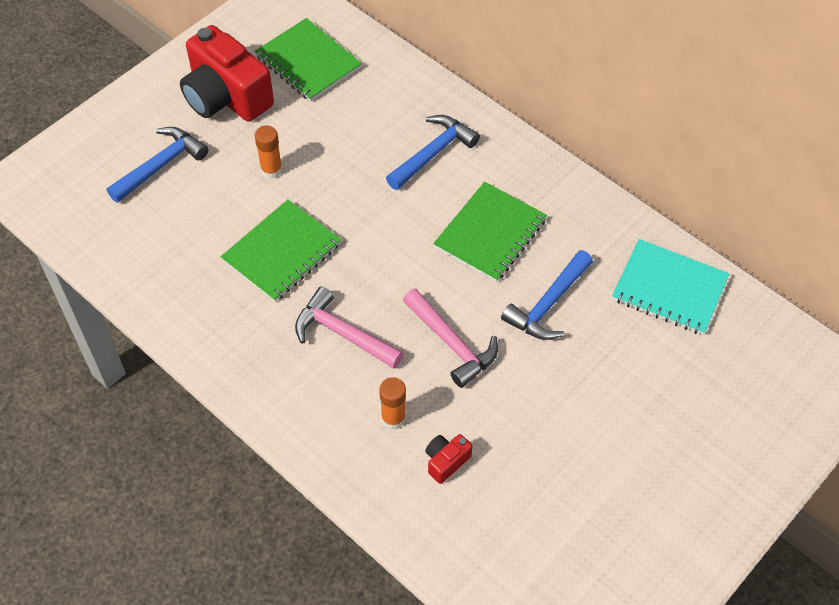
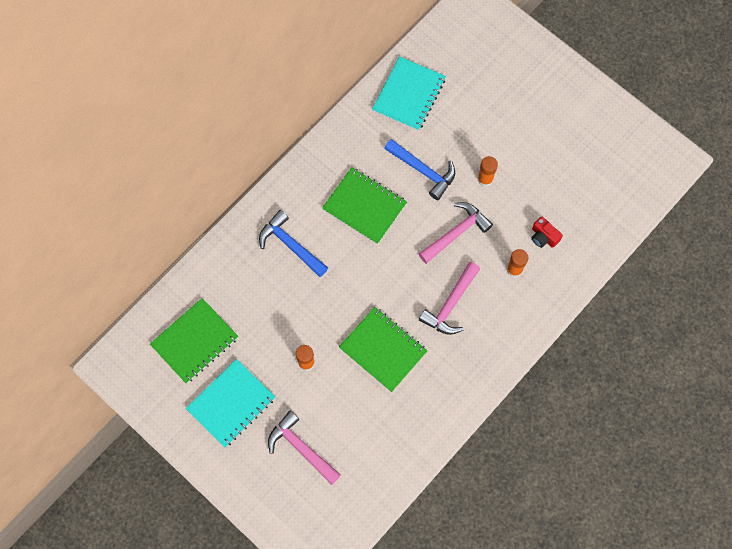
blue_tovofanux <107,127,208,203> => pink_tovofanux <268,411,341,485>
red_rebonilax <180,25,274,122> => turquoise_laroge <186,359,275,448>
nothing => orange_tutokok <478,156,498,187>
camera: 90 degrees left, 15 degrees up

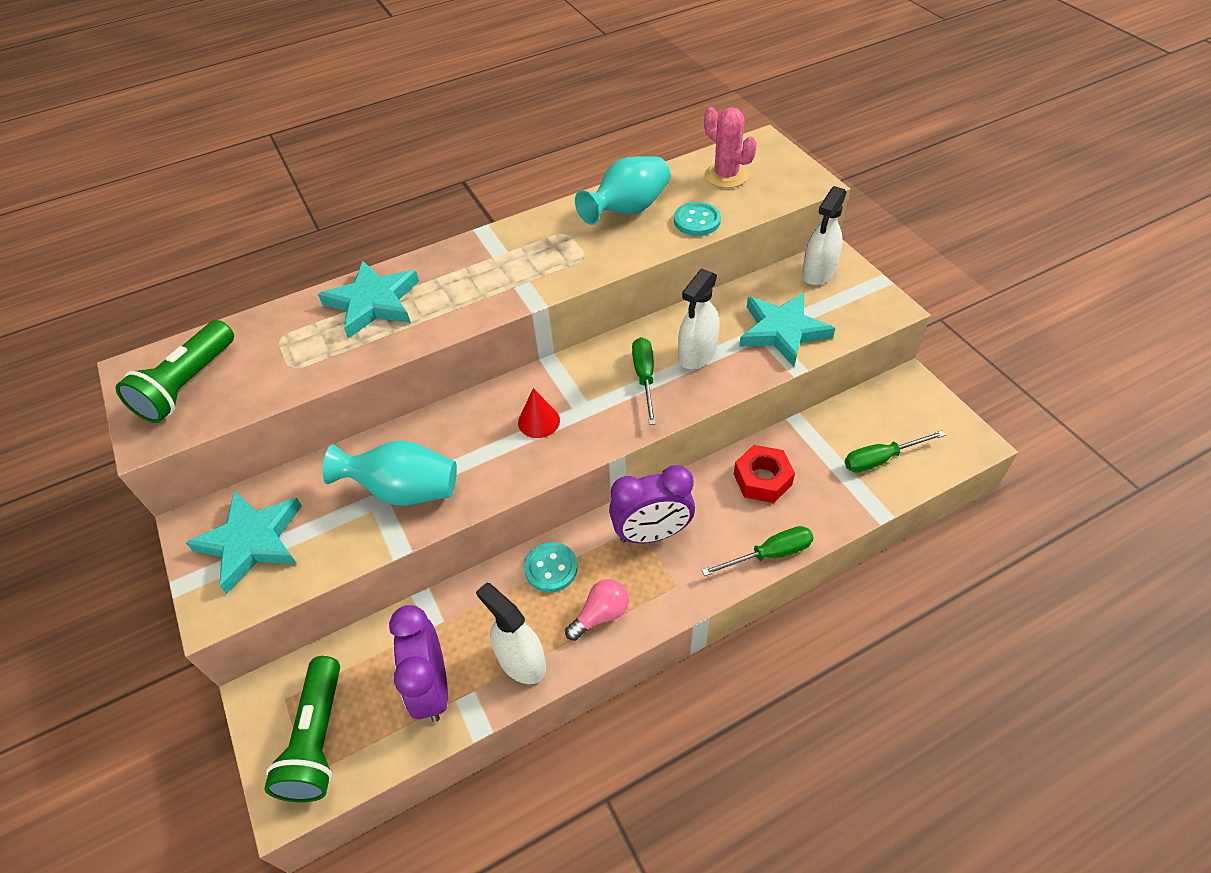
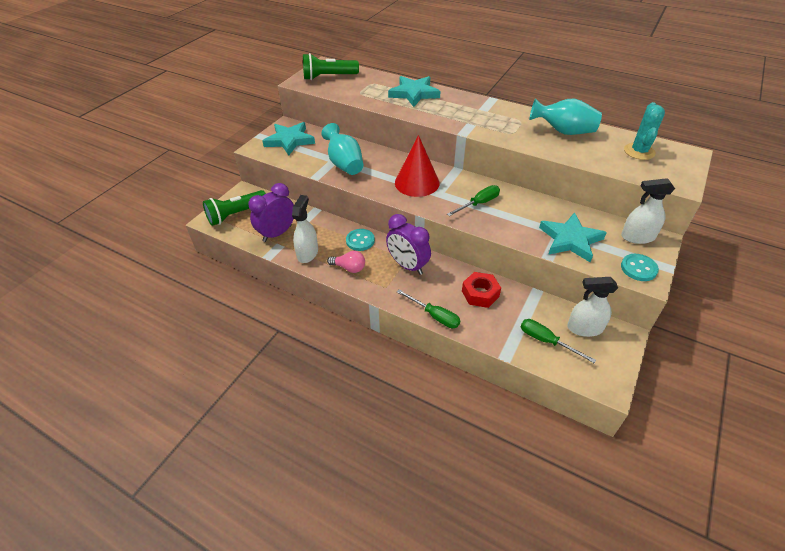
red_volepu <518,388,560,438> => red_volepu <395,135,439,197>, x1.91
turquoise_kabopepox <674,202,721,236> => turquoise_kabopepox <621,254,659,281>, moved
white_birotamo <678,269,720,369> => white_birotamo <567,277,618,337>, moved
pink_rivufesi <704,107,757,188> => turquoise_rivufesi <624,102,665,160>
camera: 55 degrees right, 5 degrees down

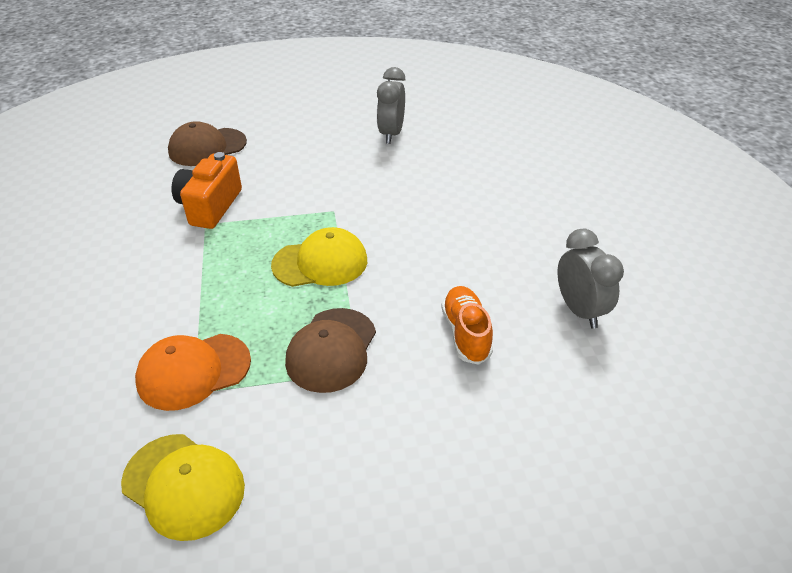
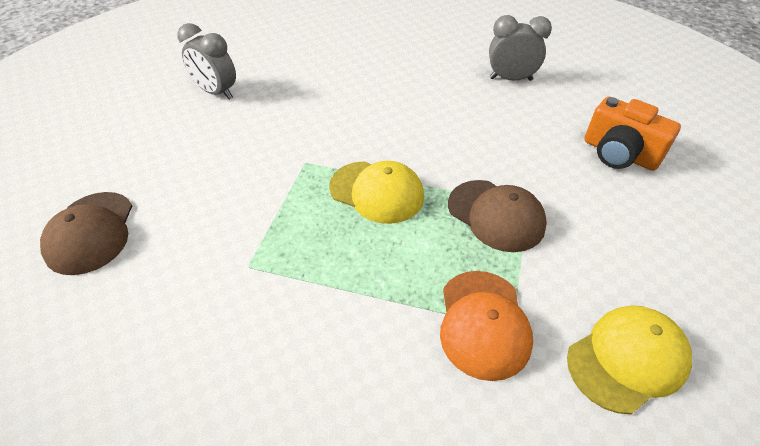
orange_rebonilax <171,152,242,229> => orange_rebonilax <584,96,681,171>, moved
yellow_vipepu <271,227,367,287> => yellow_vipepu <329,161,424,224>, 105 degrees clockwise
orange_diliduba <441,286,493,365> => nothing
camera: 65 degrees left, 5 degrees up

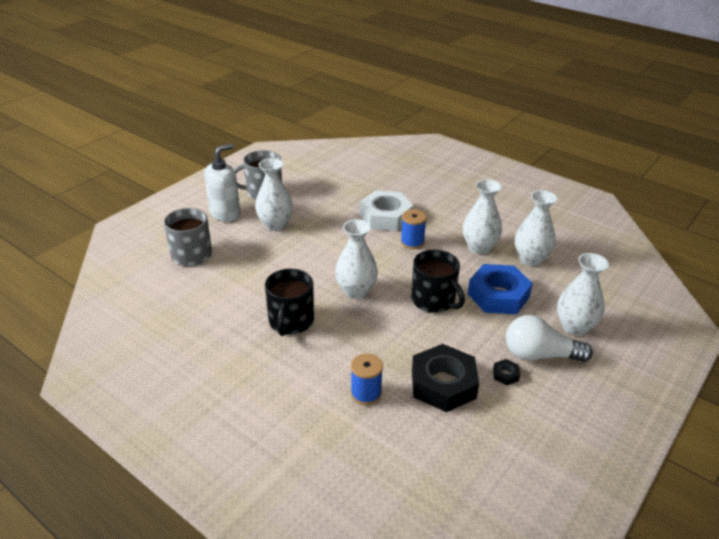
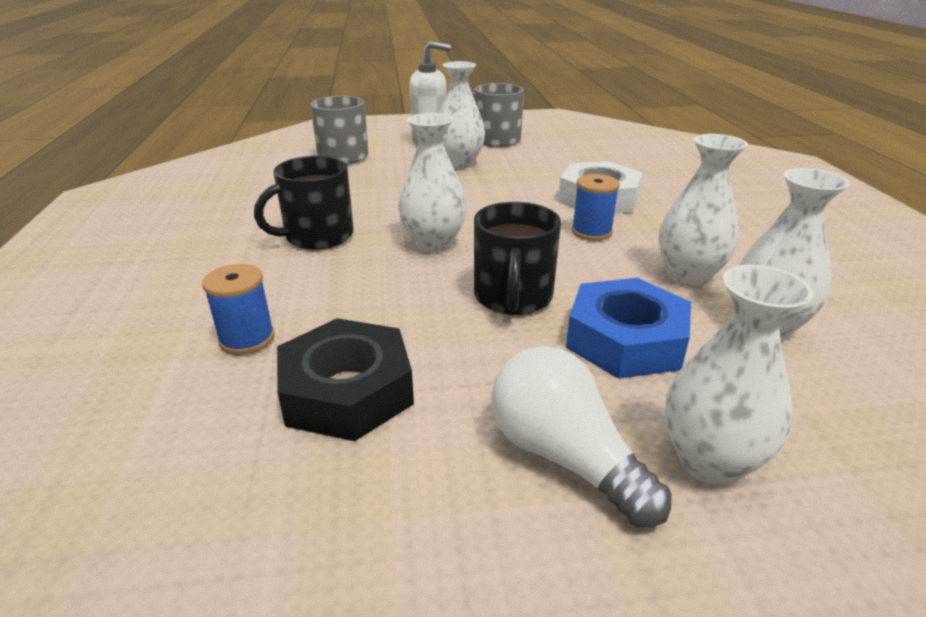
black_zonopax <493,359,520,385> => nothing
camera: 45 degrees right, 5 degrees down

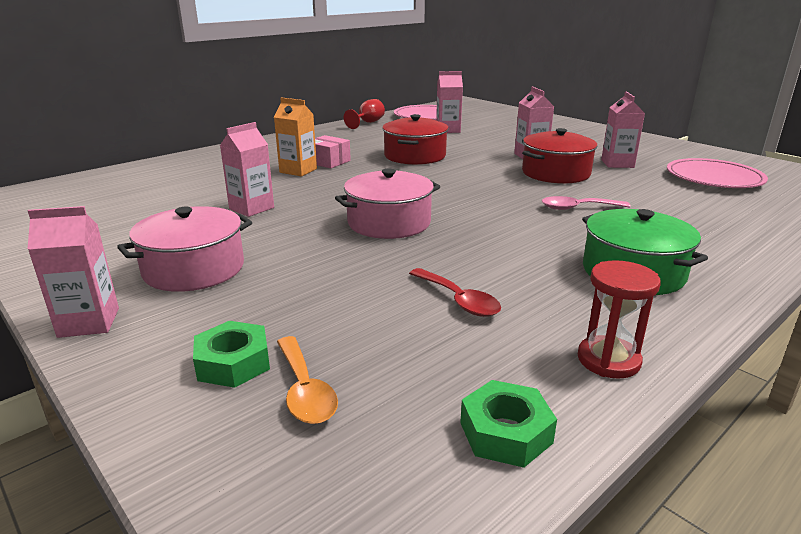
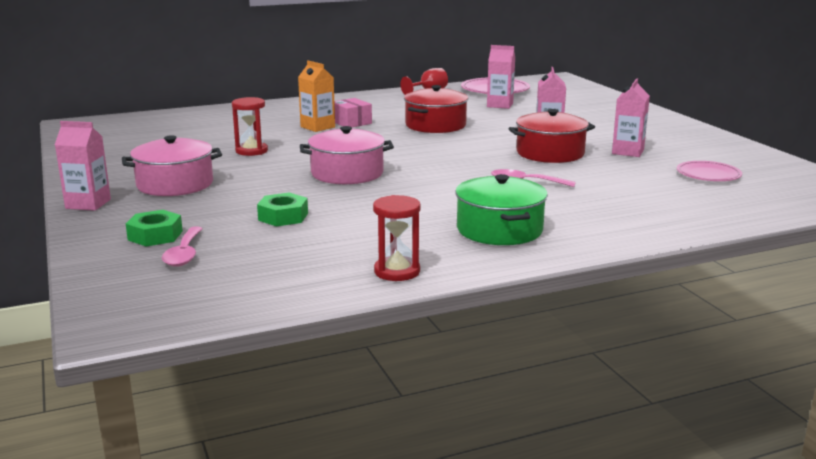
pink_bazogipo <220,122,274,217> => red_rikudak <232,97,268,156>
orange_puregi <277,336,338,424> => pink_puregi <162,227,203,267>
red_puregi <409,268,501,317> => nothing
green_zonopax <460,380,557,468> => green_zonopax <257,193,308,226>, moved
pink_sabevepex <667,158,768,188> => pink_sabevepex <677,161,742,181>, x0.65
camera: 20 degrees right, 5 degrees down

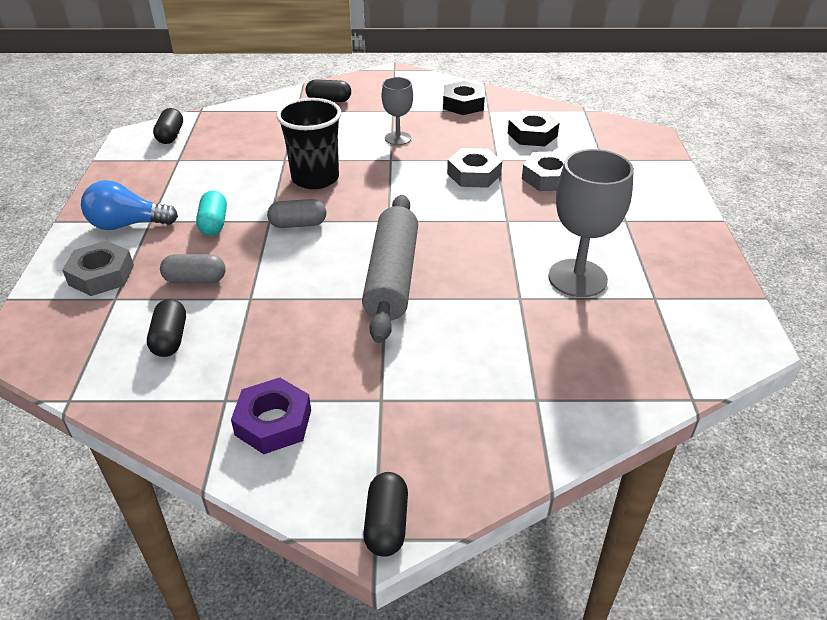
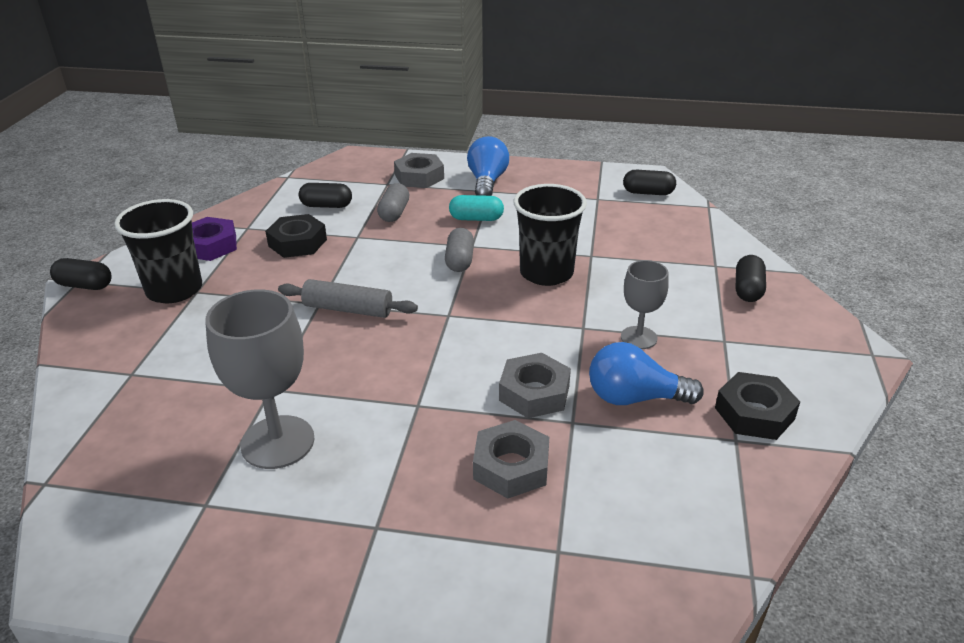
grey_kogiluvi <362,195,418,343> => grey_kogiluvi <278,279,418,318>, x0.64
black_zonopax <508,110,560,146> => black_zonopax <265,214,327,258>, moved
nothing => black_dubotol <114,199,202,303>
nothing => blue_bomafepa <589,342,704,405>
camera: 100 degrees right, 5 degrees down

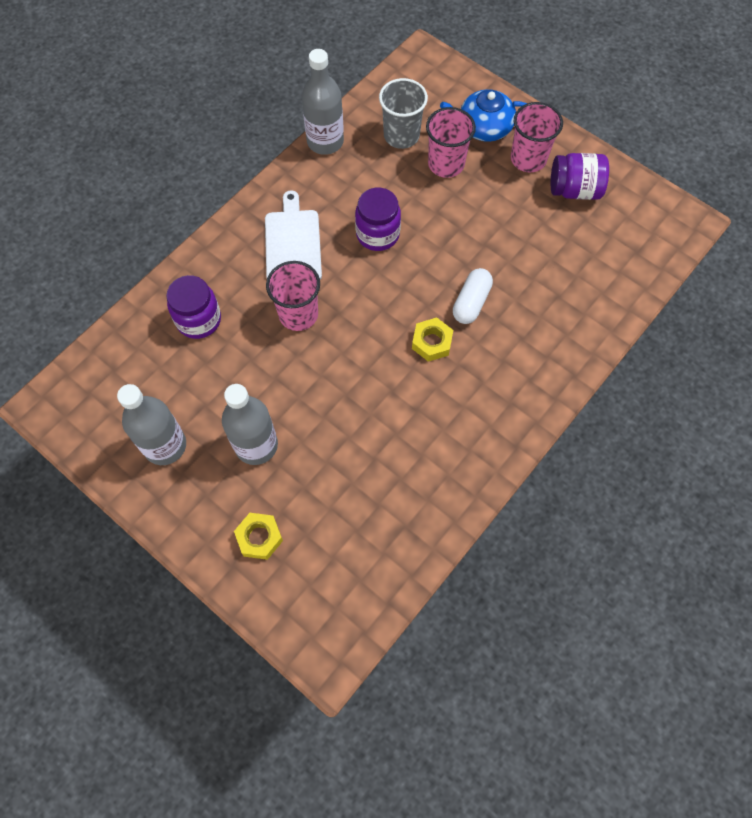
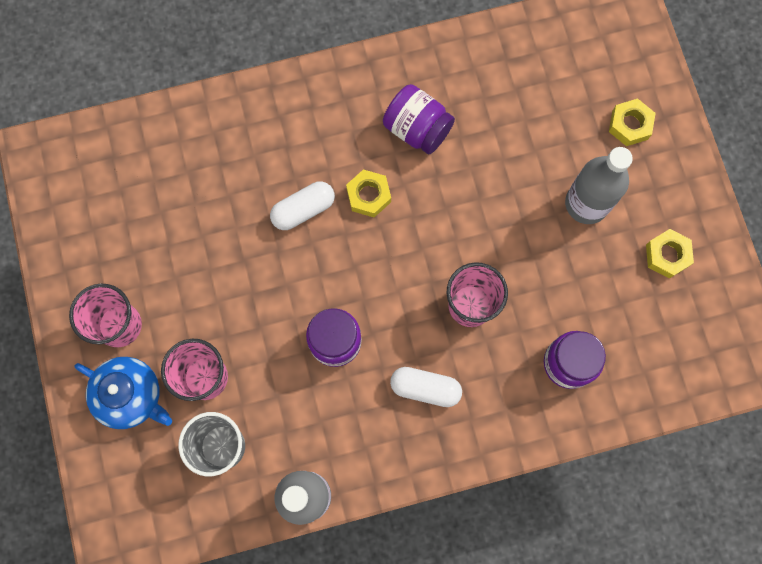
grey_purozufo <117,384,186,465> => yellow_zonopax <646,229,694,279>
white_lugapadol <265,190,322,280> => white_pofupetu <390,367,462,407>
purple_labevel <551,153,609,200> => purple_labevel <383,84,455,154>, moved
camera: 145 degrees left, 10 degrees up

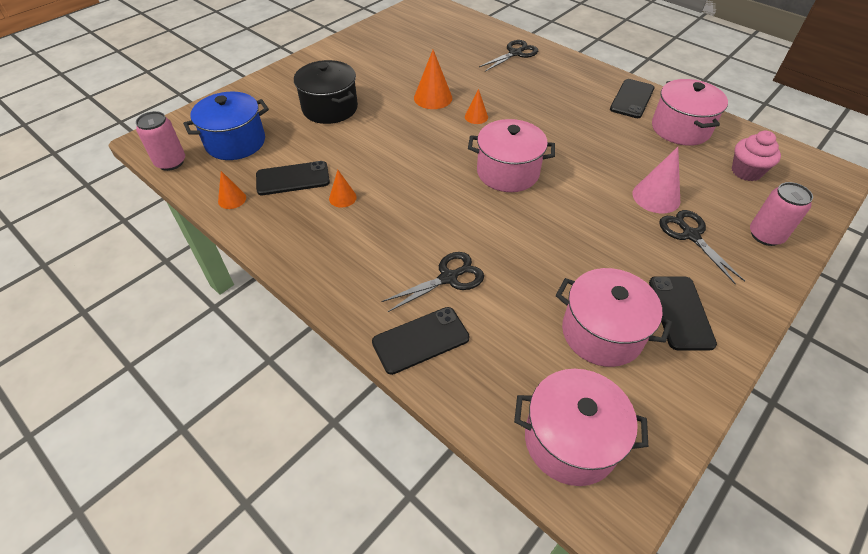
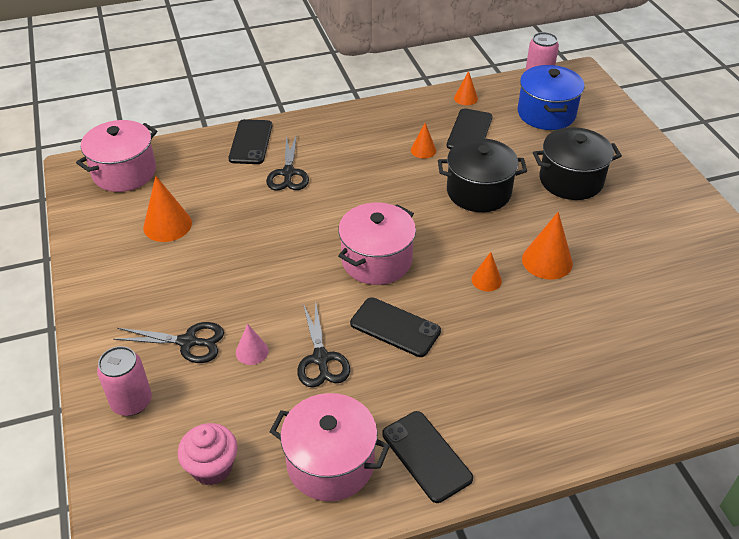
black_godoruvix <479,40,538,71> => black_godoruvix <297,300,350,388>, moved
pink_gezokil <556,268,672,367> => orange_volepu <143,176,192,242>
pink_volepu <633,147,680,213> => pink_volepu <236,324,269,365>, x0.59
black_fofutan <649,276,717,350> => black_fofutan <350,297,441,357>, moved
nothing => black_gezokil <438,138,527,212>
camera: 120 degrees right, 5 degrees down

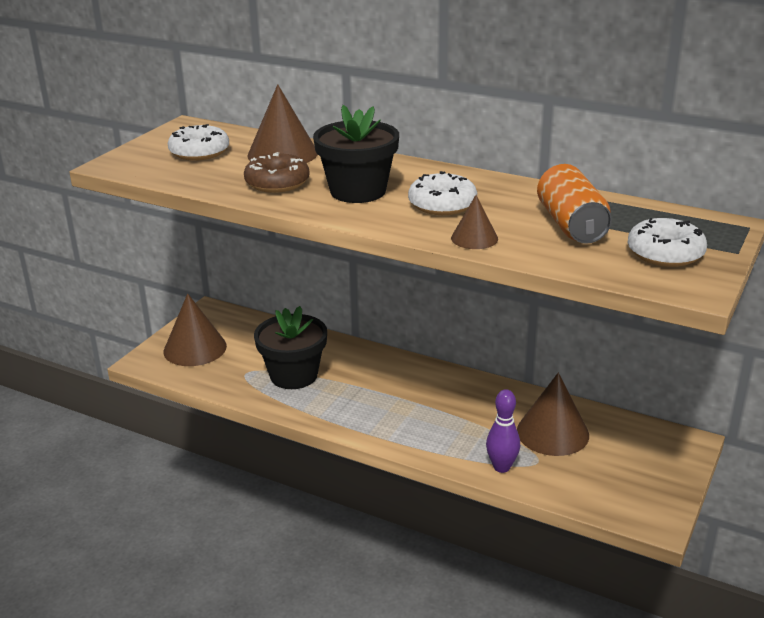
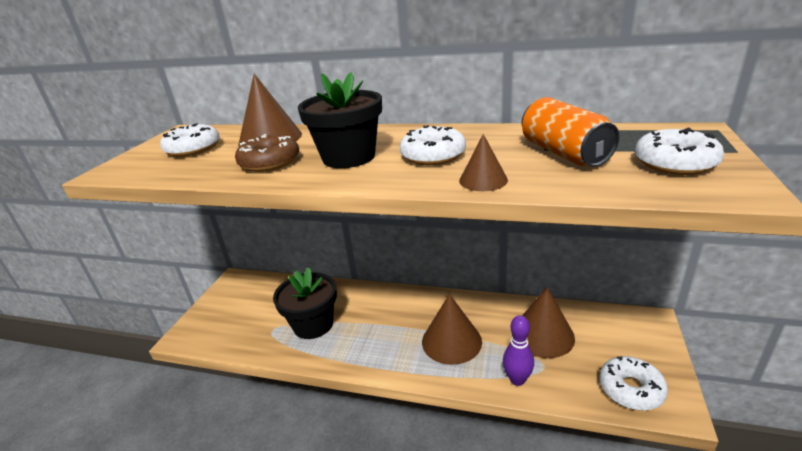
brown_volepu <163,293,227,366> => brown_volepu <422,294,482,365>, moved
nothing => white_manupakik <599,356,668,411>
camera: 10 degrees left, 0 degrees up

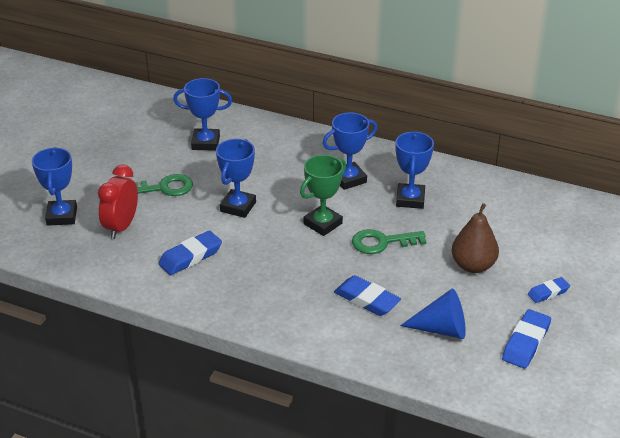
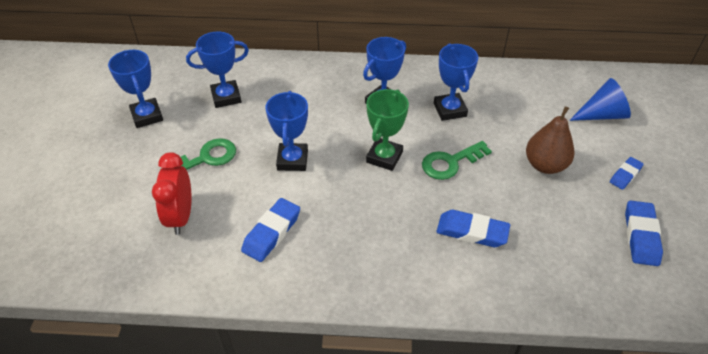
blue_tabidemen <32,147,77,226> => blue_tabidemen <108,50,163,128>, moved
blue_volepu <400,288,466,339> => blue_volepu <569,78,631,121>, moved
camera: 20 degrees left, 10 degrees up

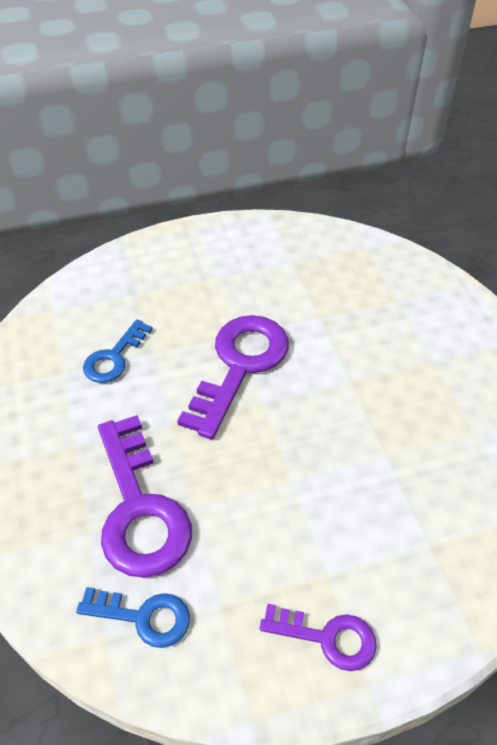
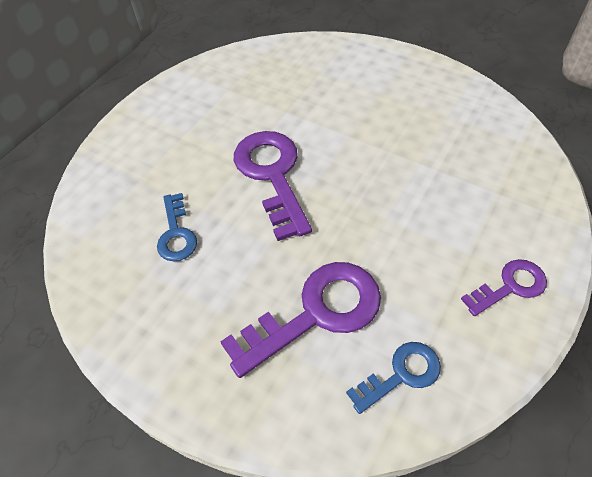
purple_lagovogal <98,415,192,578> => purple_lagovogal <220,262,381,378>, 60 degrees counterclockwise
camera: 40 degrees left, 5 degrees up

